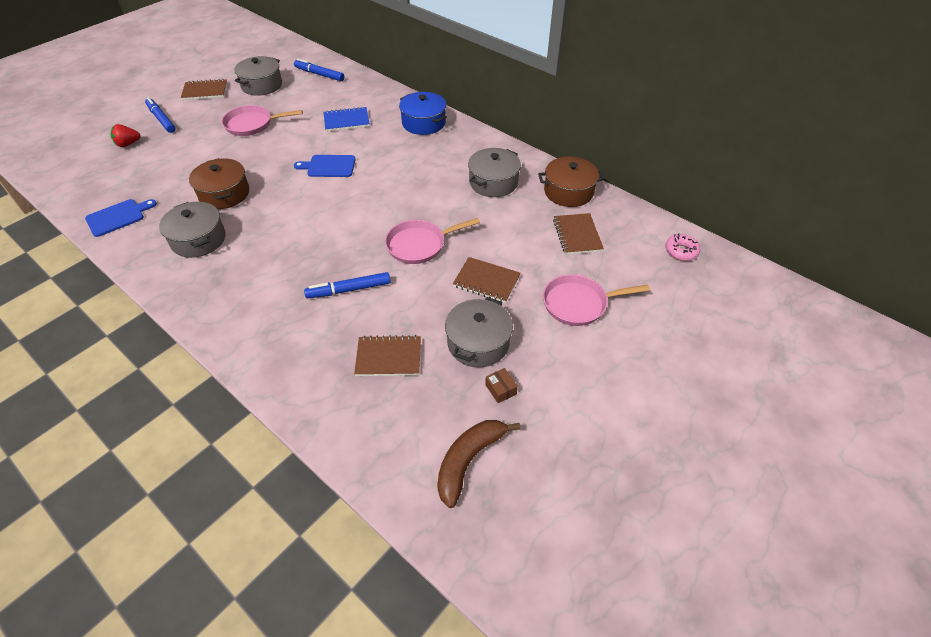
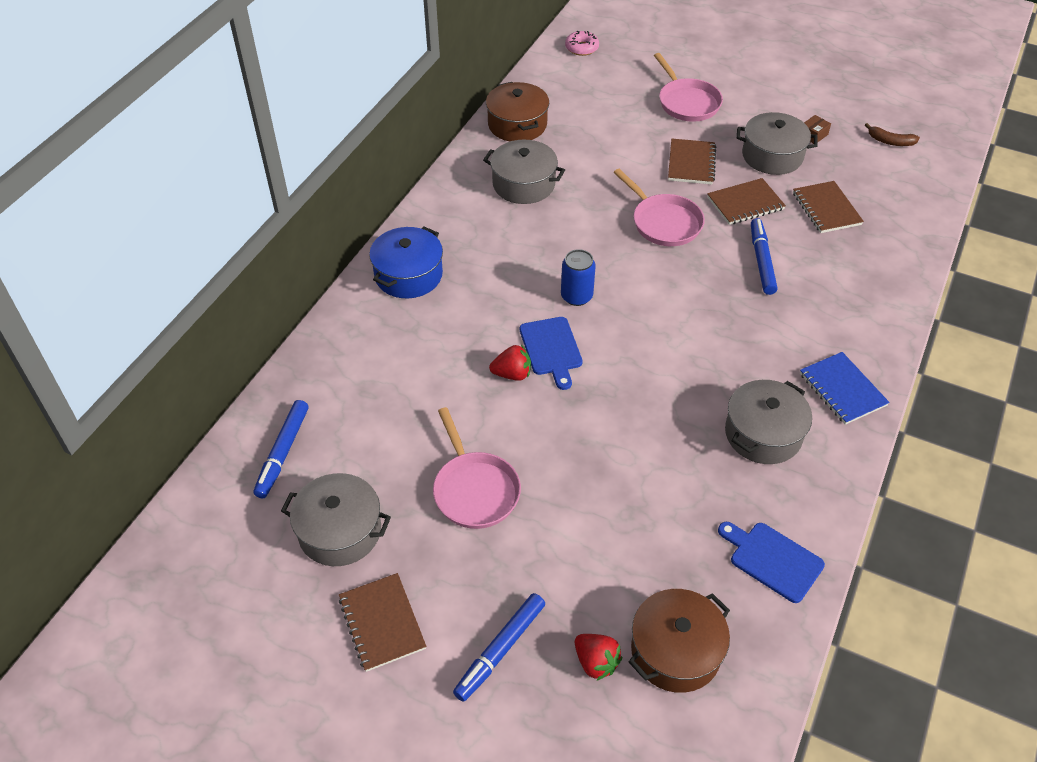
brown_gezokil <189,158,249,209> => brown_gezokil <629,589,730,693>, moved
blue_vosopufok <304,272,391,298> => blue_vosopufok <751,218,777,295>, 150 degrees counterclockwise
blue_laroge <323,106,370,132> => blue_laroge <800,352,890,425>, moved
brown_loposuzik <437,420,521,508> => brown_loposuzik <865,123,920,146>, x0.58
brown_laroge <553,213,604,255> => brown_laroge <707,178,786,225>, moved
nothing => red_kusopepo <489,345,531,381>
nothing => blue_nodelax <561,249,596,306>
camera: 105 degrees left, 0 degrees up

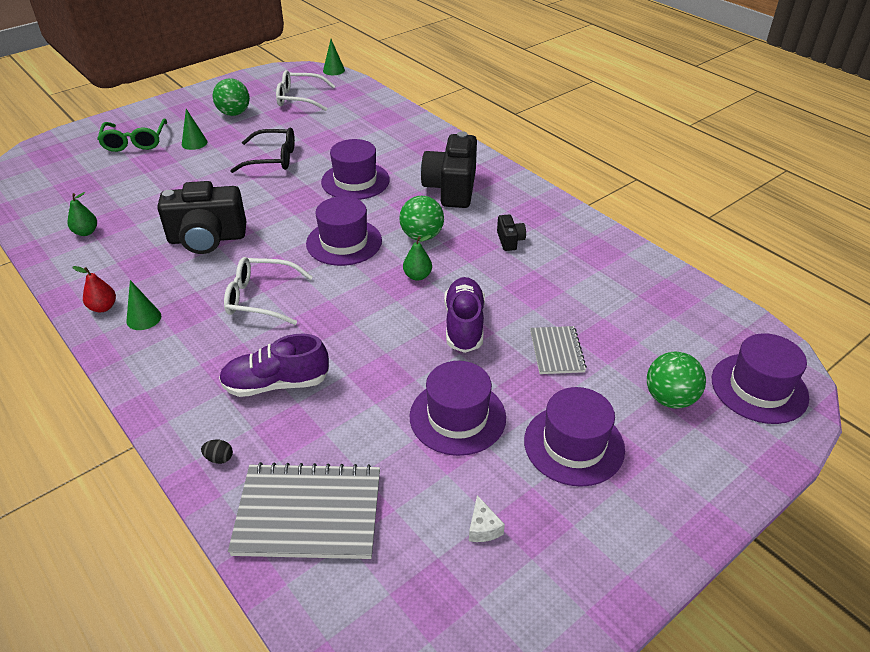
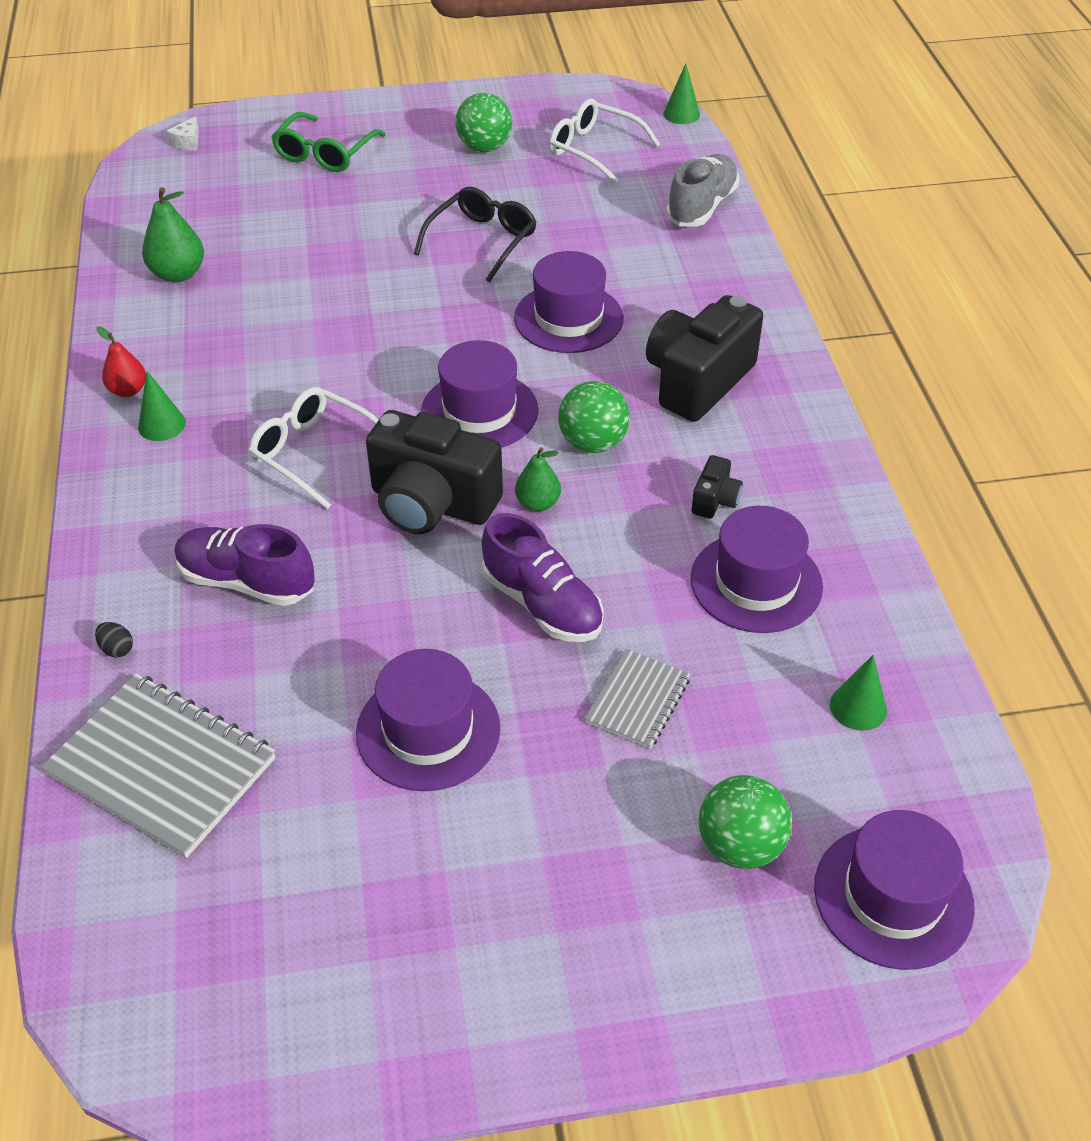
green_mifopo <67,192,97,236> => green_mifopo <142,187,204,282>, x1.54
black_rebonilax <157,181,246,254> => black_rebonilax <366,410,503,534>, moved
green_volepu <182,109,208,150> => green_volepu <830,655,887,731>, moved
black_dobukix <230,127,295,173> => black_dobukix <414,187,536,283>, 90 degrees counterclockwise
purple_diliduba <444,277,485,353> => purple_diliduba <482,513,604,642>, 105 degrees clockwise
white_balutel <469,495,505,542> => white_balutel <166,116,199,151>, moved
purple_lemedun <524,387,625,487> => purple_lemedun <691,506,823,633>, moved
nothing => grey_diliduba <666,154,739,227>
camera: 30 degrees right, 5 degrees up

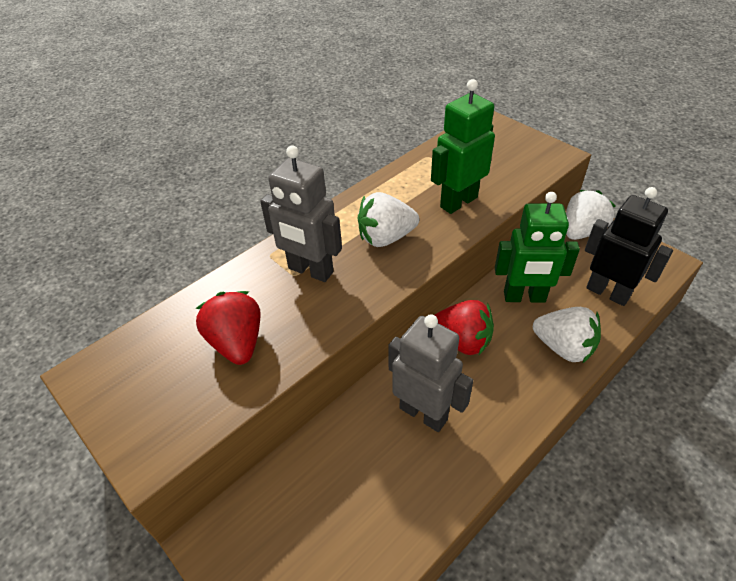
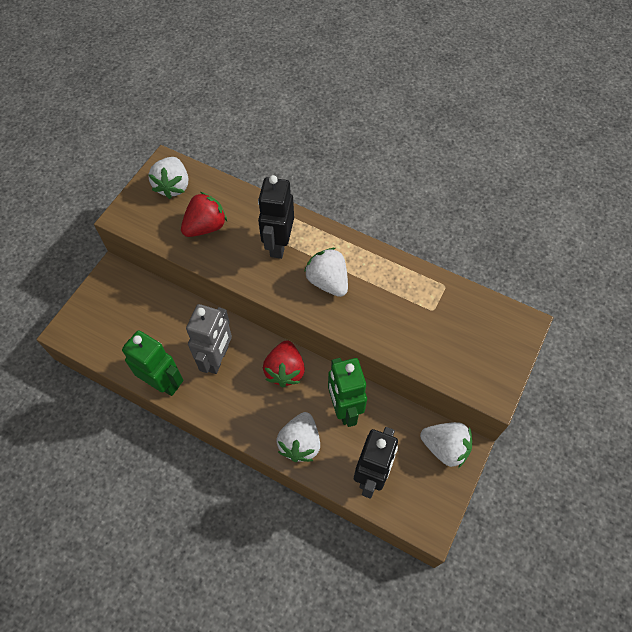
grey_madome <260,145,342,282> => black_madome <258,175,294,259>
green_madome <431,79,495,214> => green_madome <122,330,183,396>, moved
nothing => white_kusopepo <149,157,188,199>
camera: 70 degrees right, 15 degrees up

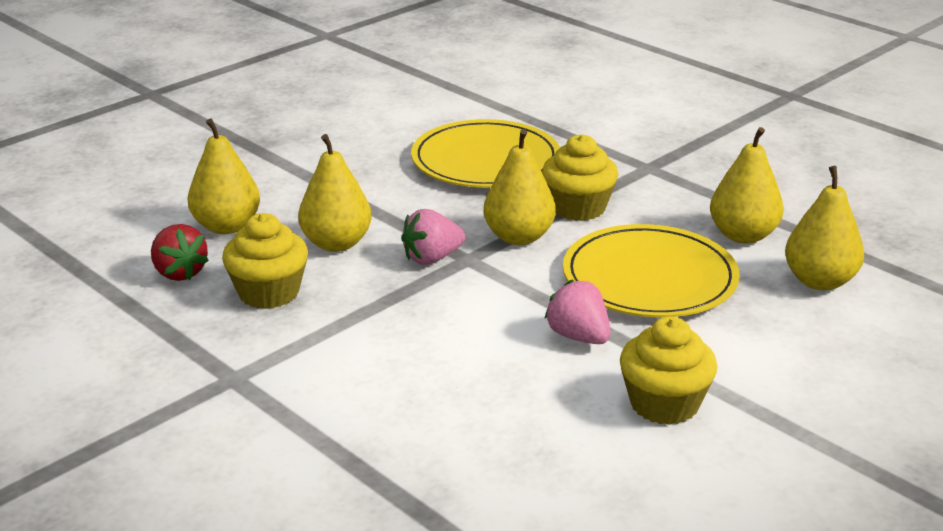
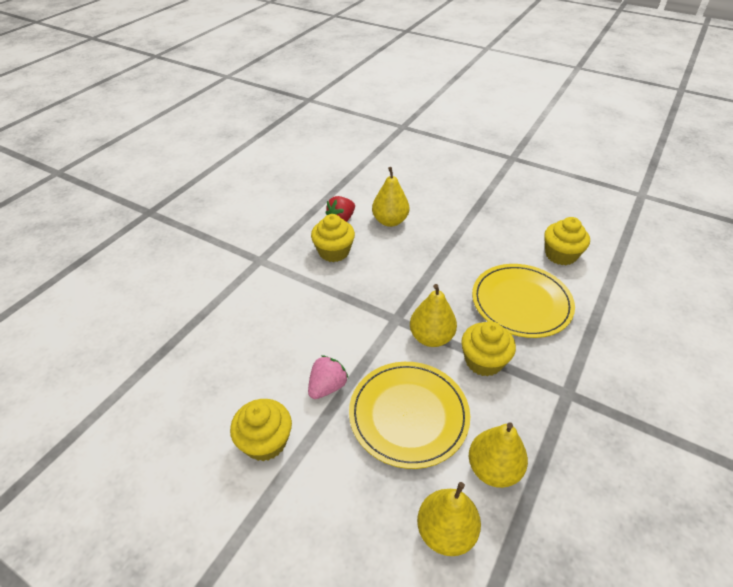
yellow_mifopo <298,134,372,252> => nothing
pink_kusopepo <401,209,465,264> => nothing
nothing => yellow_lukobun <544,217,590,265>
camera: 75 degrees right, 15 degrees up

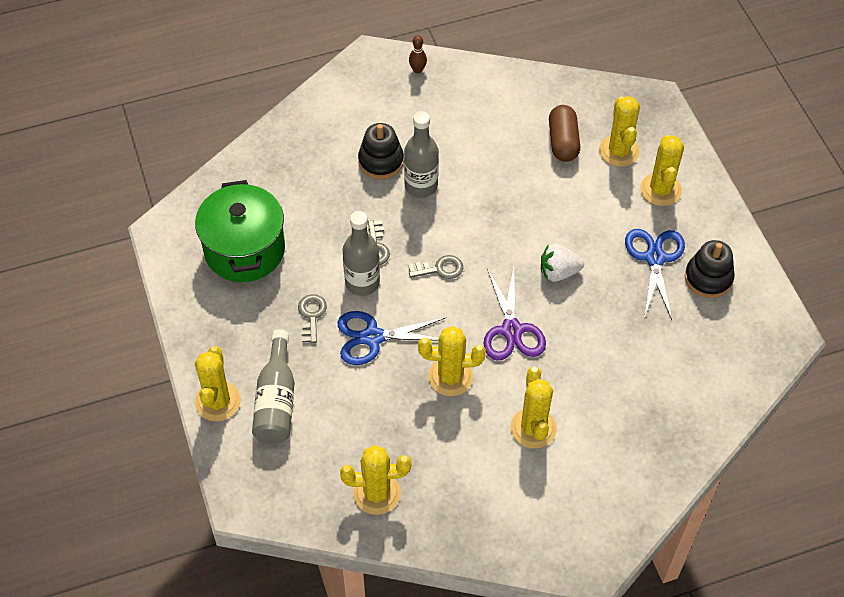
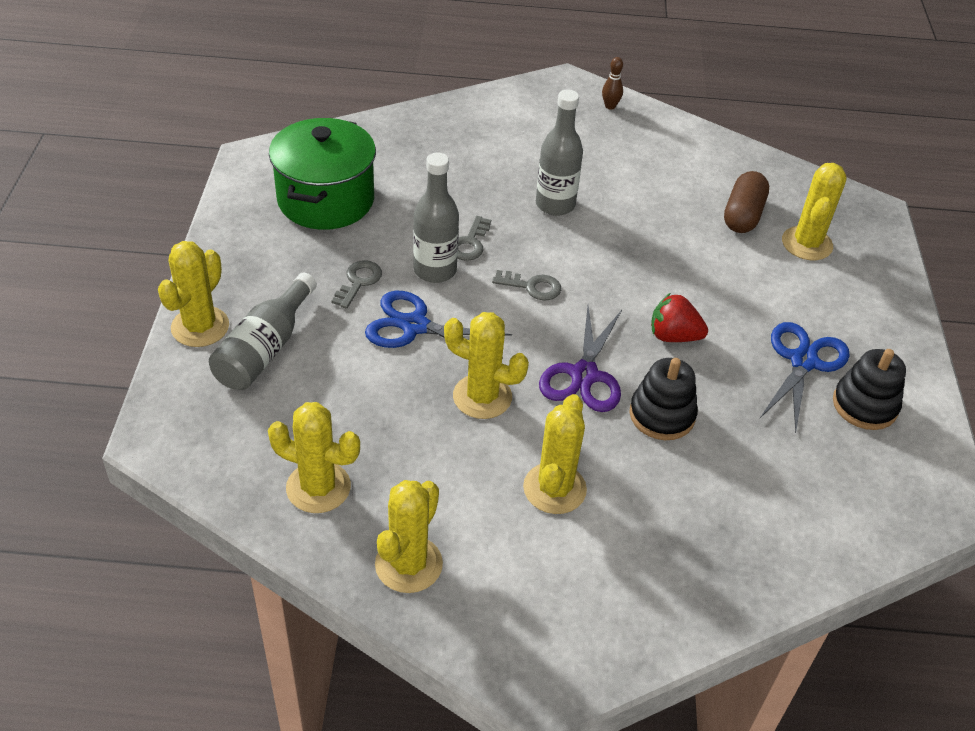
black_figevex <358,123,404,179> => black_figevex <629,358,698,440>, moved
white_kusopepo <541,244,584,282> => red_kusopepo <651,293,708,342>
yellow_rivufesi <640,135,684,206> => yellow_rivufesi <375,480,443,593>, moved
camera: 20 degrees right, 10 degrees down

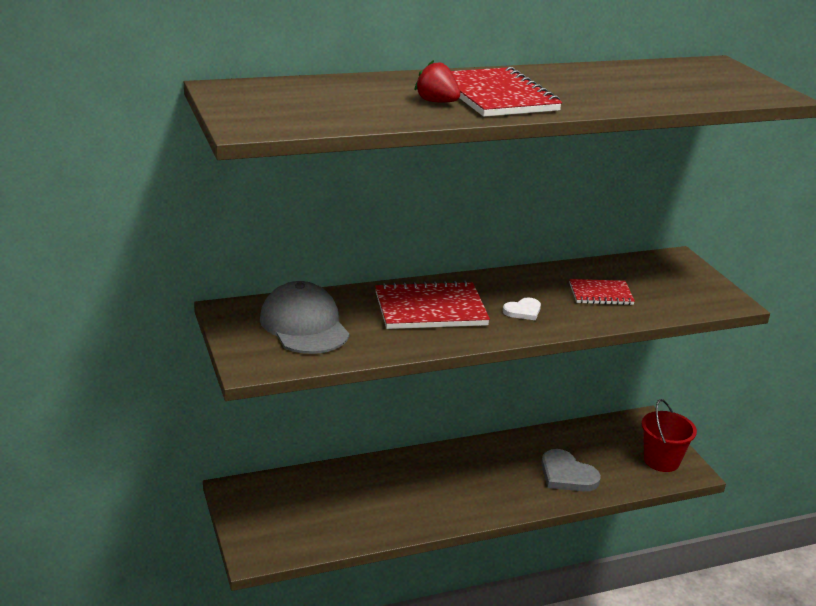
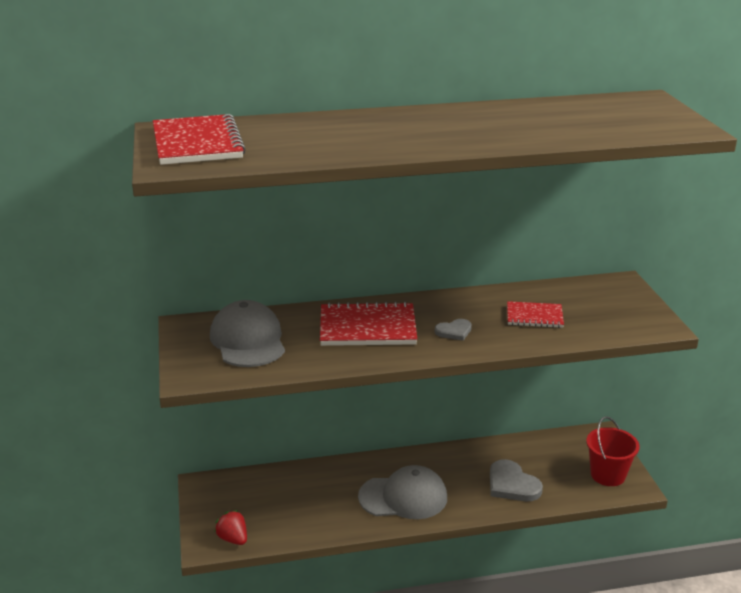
red_kusopepo <415,60,460,102> => red_kusopepo <214,510,247,545>, moved
red_laroge <451,67,562,117> => red_laroge <153,114,246,165>, moved
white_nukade <503,297,541,320> => grey_nukade <435,319,472,341>
nothing => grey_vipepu <358,465,447,519>
camera: 10 degrees right, 0 degrees up

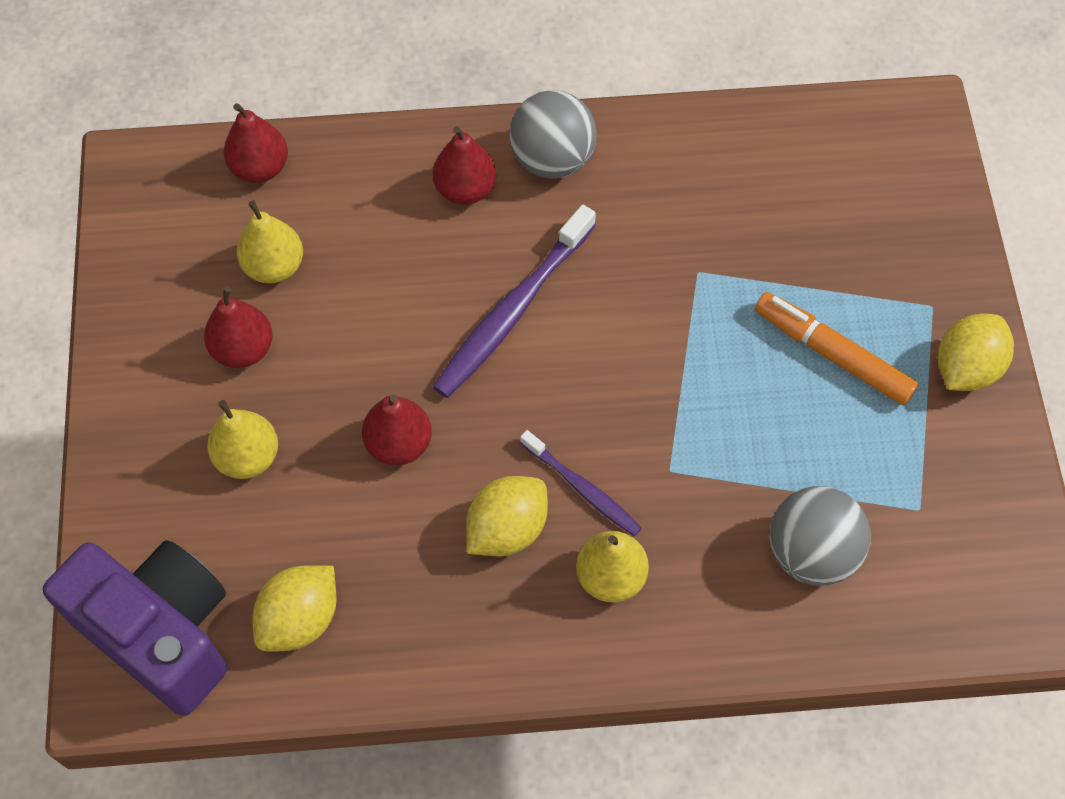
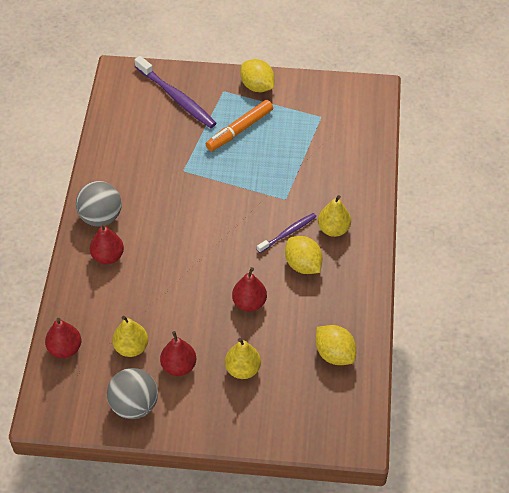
purple_rebonilax <43,540,227,716> => nothing
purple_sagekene <433,205,596,398> => purple_sagekene <135,56,216,128>, moved
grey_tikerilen <770,486,871,586> => grey_tikerilen <107,368,158,419>, moved
camera: 80 degrees left, 10 degrees down

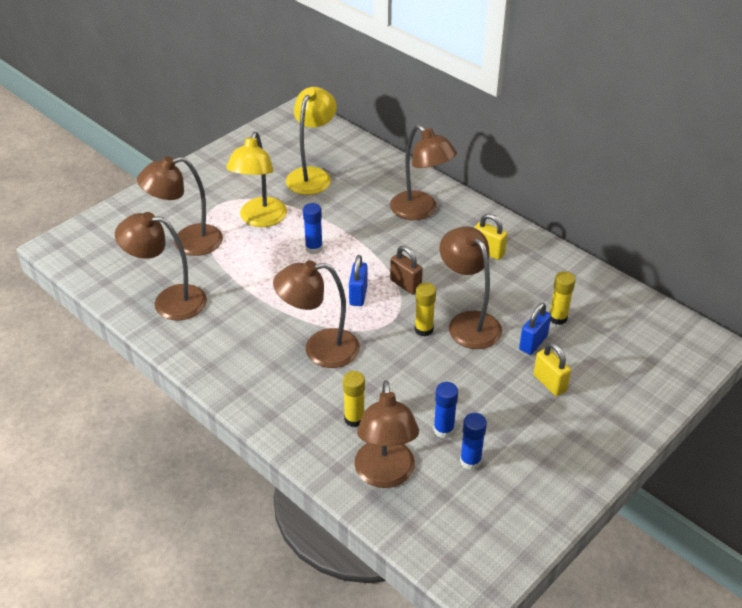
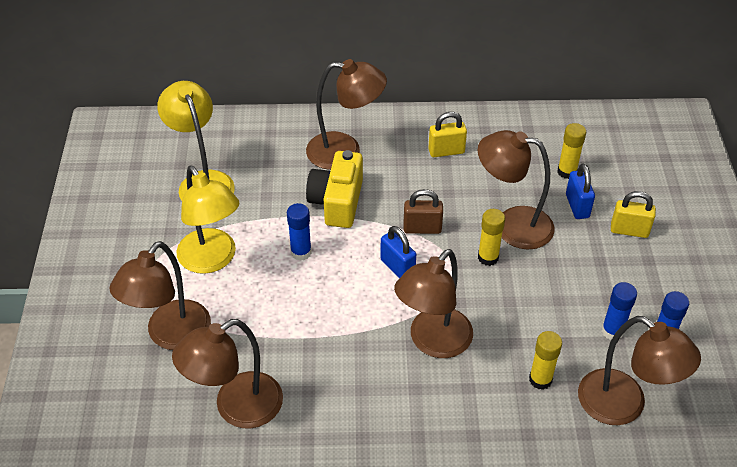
nothing => yellow_rebonilax <306,150,363,228>
camera: 45 degrees left, 5 degrees up

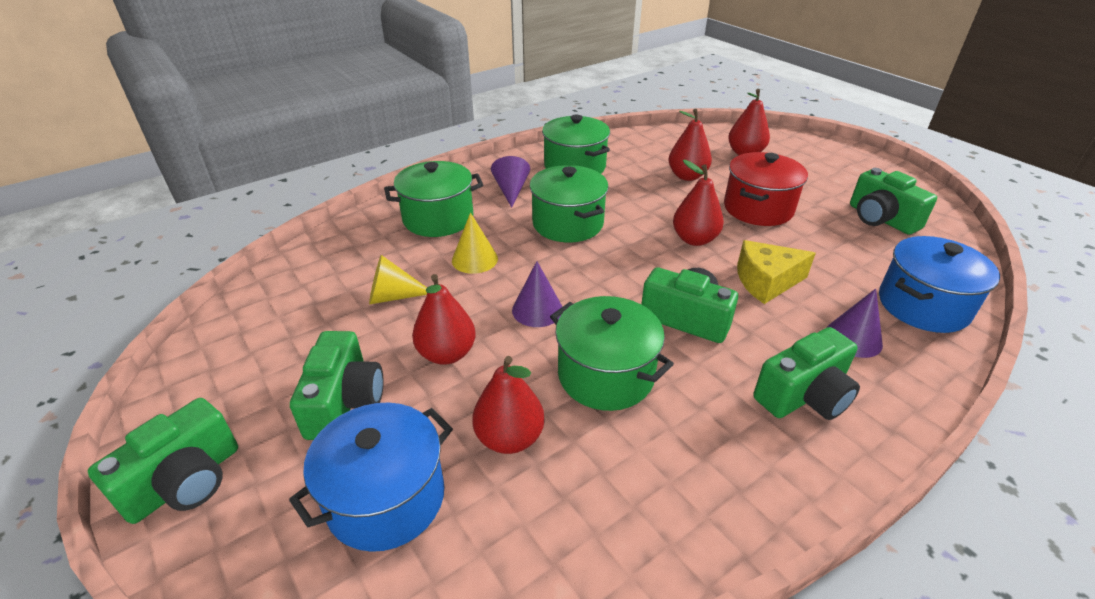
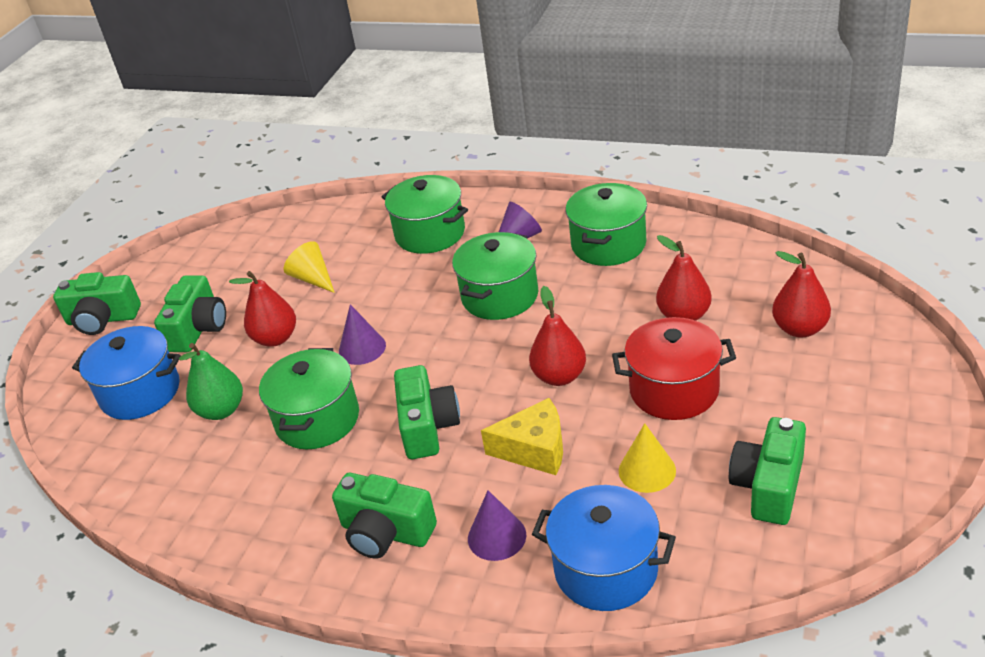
green_rebonilax <290,331,383,440> => green_rebonilax <154,275,226,352>, 45 degrees counterclockwise
yellow_volepu <452,212,498,274> => yellow_volepu <619,423,676,493>, moved
red_mifopo <472,356,545,454> => green_mifopo <179,343,243,420>
yellow_balutel <737,240,816,304> => yellow_balutel <481,398,563,475>, 135 degrees clockwise
camera: 60 degrees right, 0 degrees up

